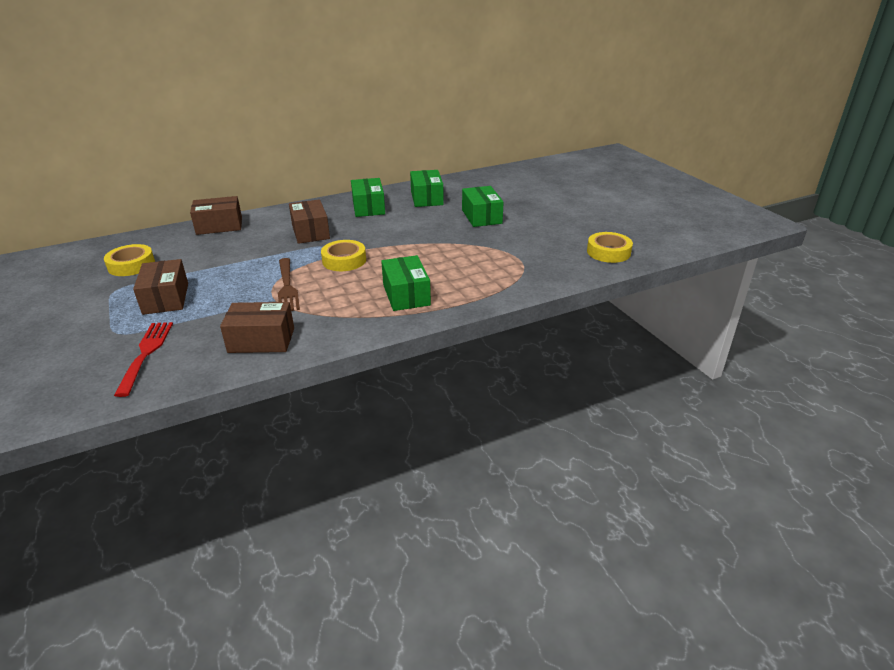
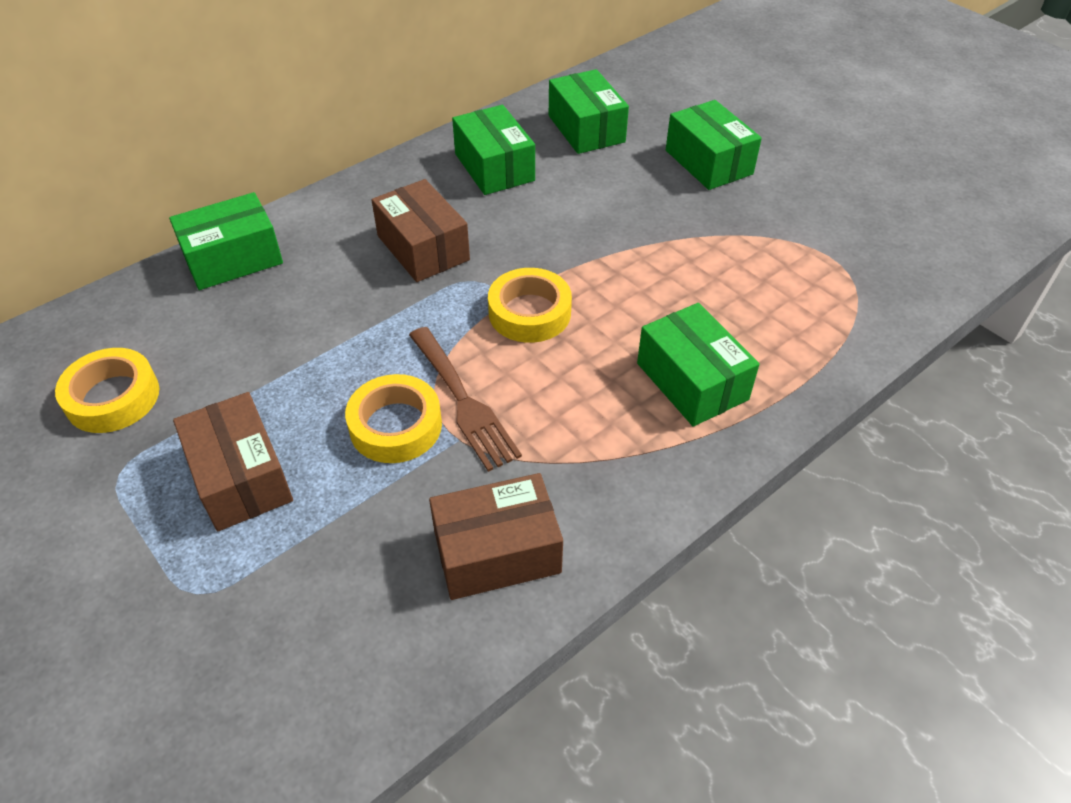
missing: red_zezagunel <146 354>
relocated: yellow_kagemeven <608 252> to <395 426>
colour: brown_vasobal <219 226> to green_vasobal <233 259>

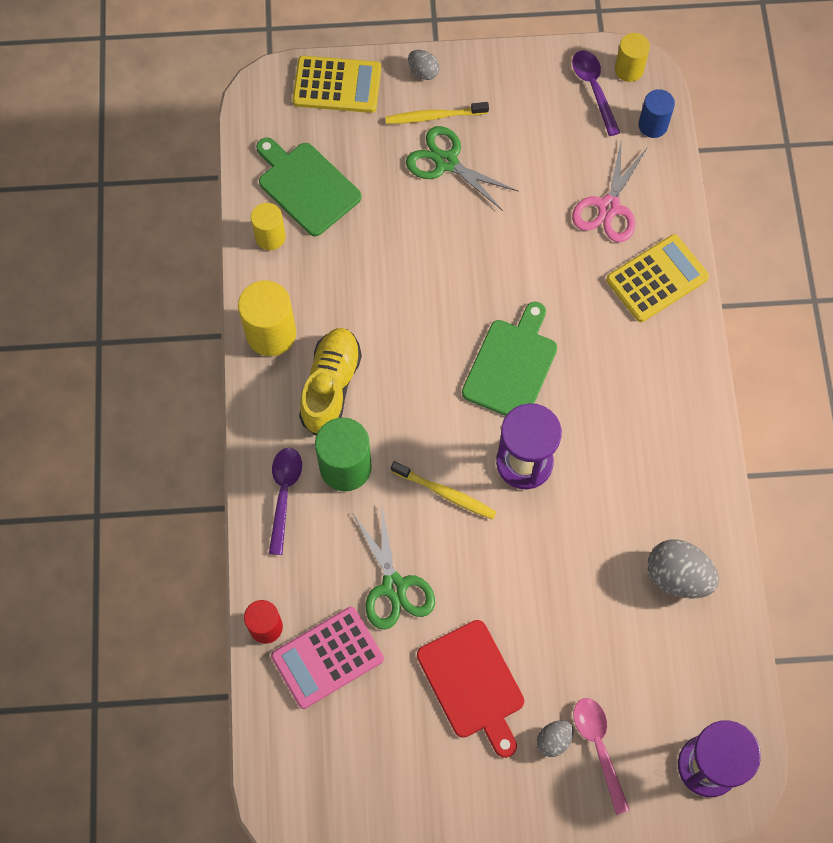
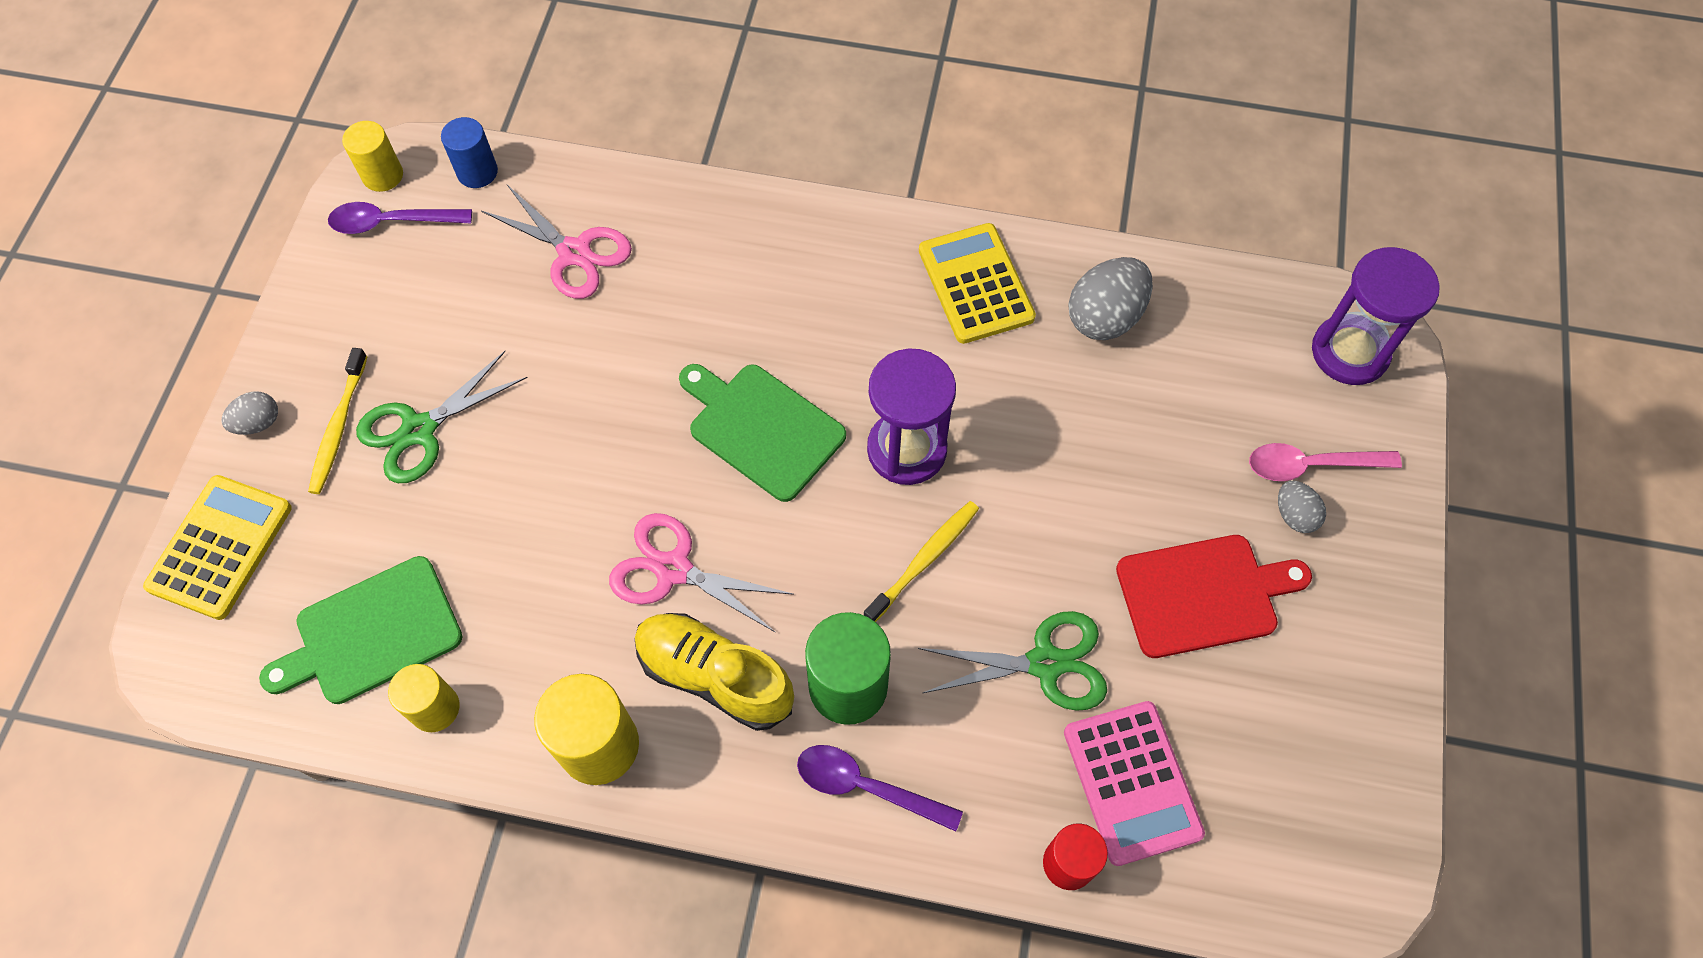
appeared: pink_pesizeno <673 569>
relocated: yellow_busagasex <657 279> to <975 284>

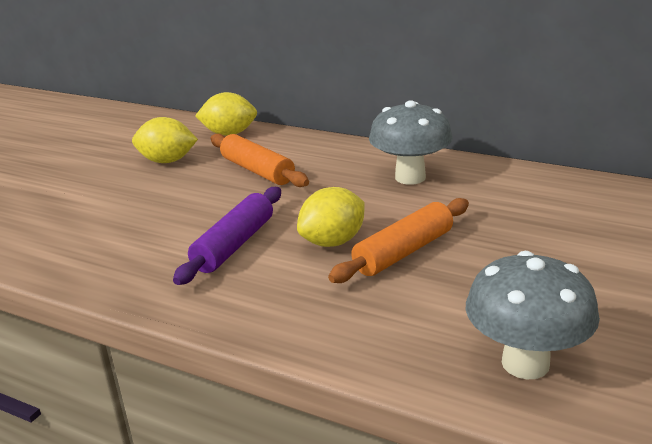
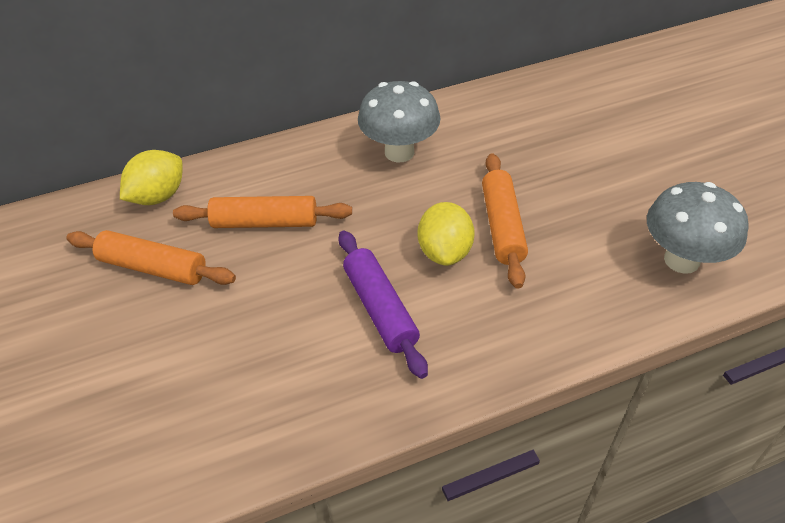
exchanged: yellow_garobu <167 161> to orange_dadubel <153 267>

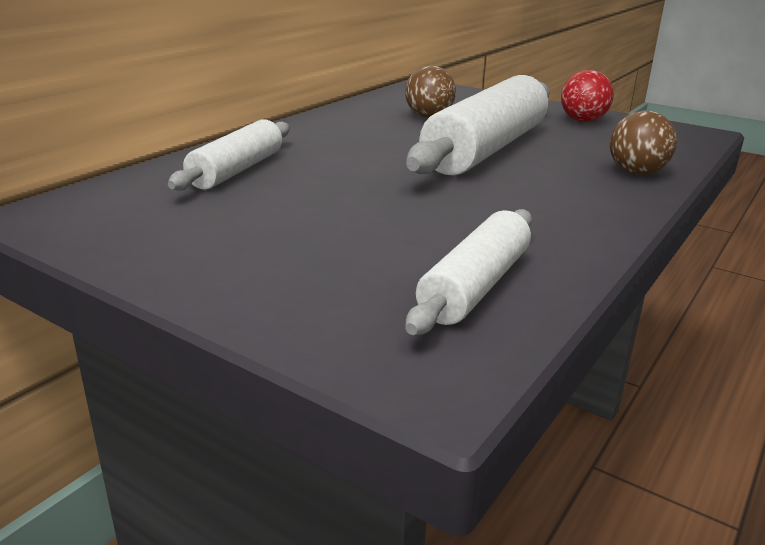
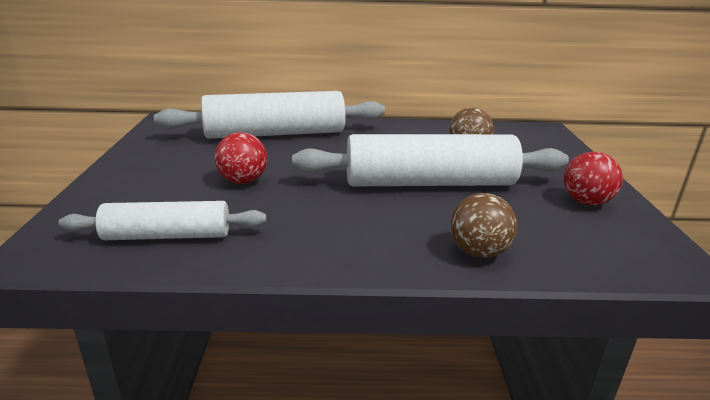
appeared: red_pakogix <243 181>
size: white_dadubel <236 170> = <275 134> x1.73

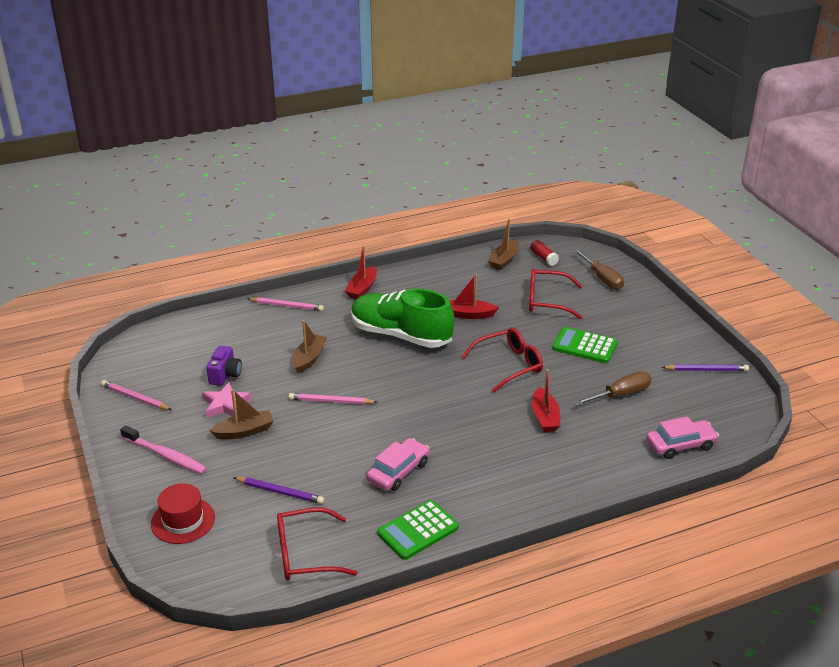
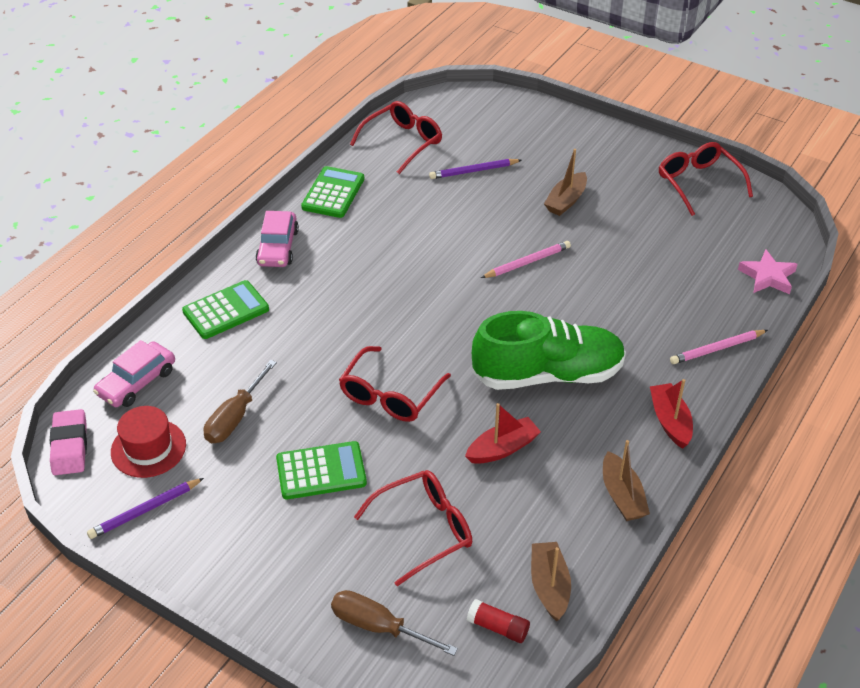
missing: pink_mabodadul <165 455>; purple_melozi <225 375>; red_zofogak <545 417>
appeared: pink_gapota <70 446>; green_busagasex <226 311>
relocated: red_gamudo <183 520> to <148 448>; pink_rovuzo <225 404> to <768 276>; brown_zofogak <309 358> to <622 496>; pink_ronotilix <398 471> to <277 247>
exchanged: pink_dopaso <135 398> to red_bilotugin <699 183>

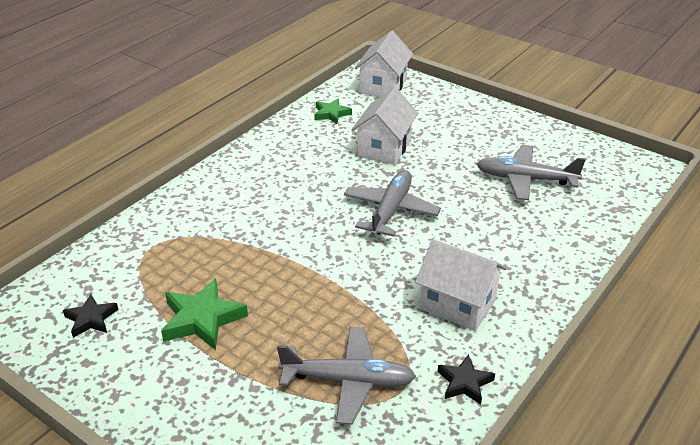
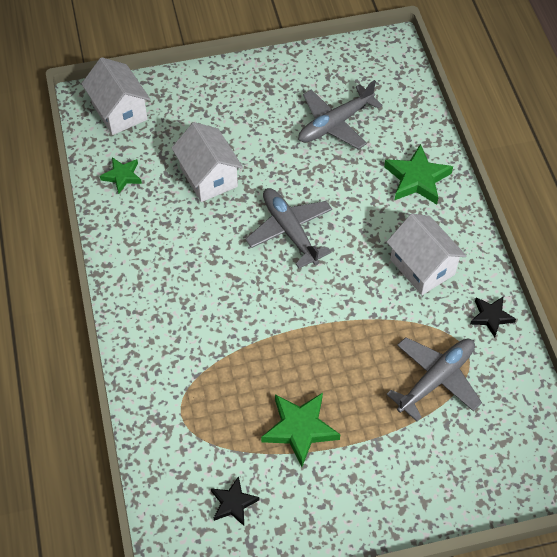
appeared: green_rovuzo <417 179>
spun: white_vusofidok <457 304> = <422 267> 75 degrees clockwise

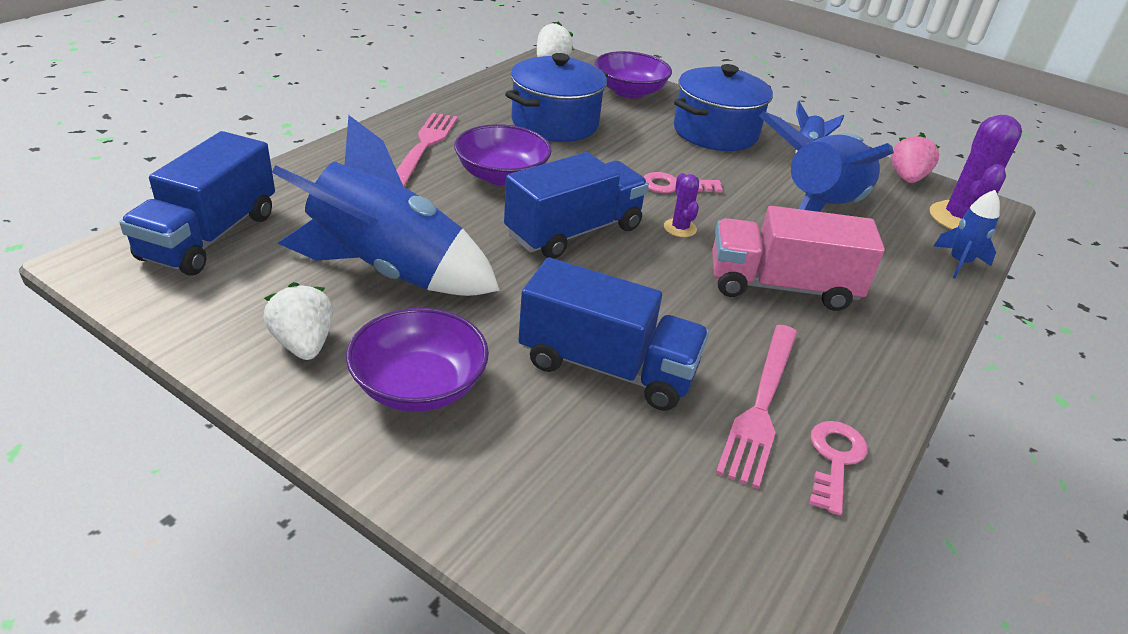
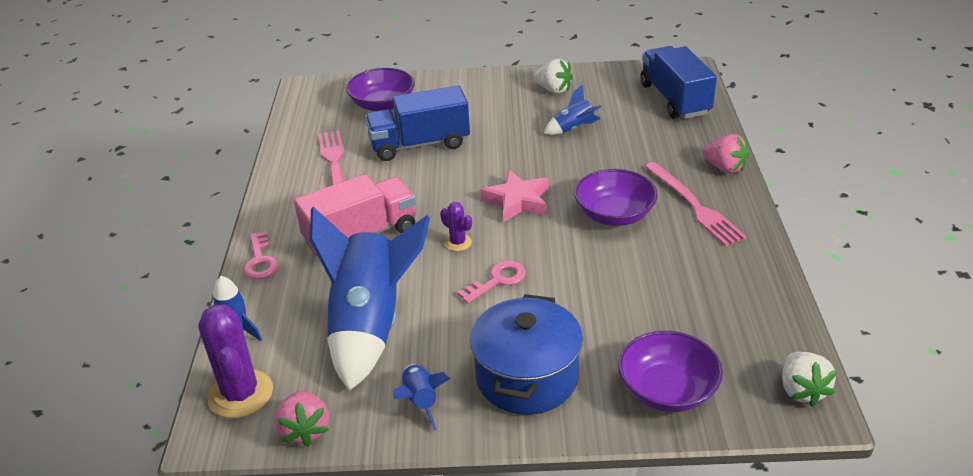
missing: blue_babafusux <555 123>
appeared: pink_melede <724 168>
relocated: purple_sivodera <419 386> to <383 105>; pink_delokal <835 460> to <260 260>
exchanged: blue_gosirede <574 232> to pink_rovuzo <517 201>
size: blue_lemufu <388 271> = <573 129> x0.44

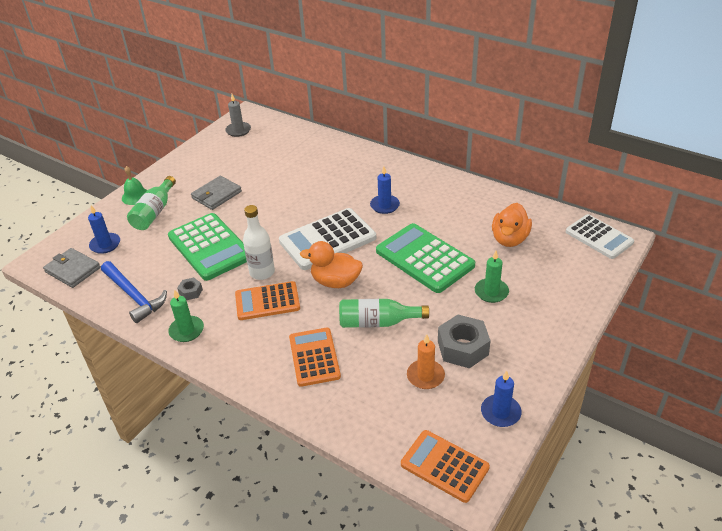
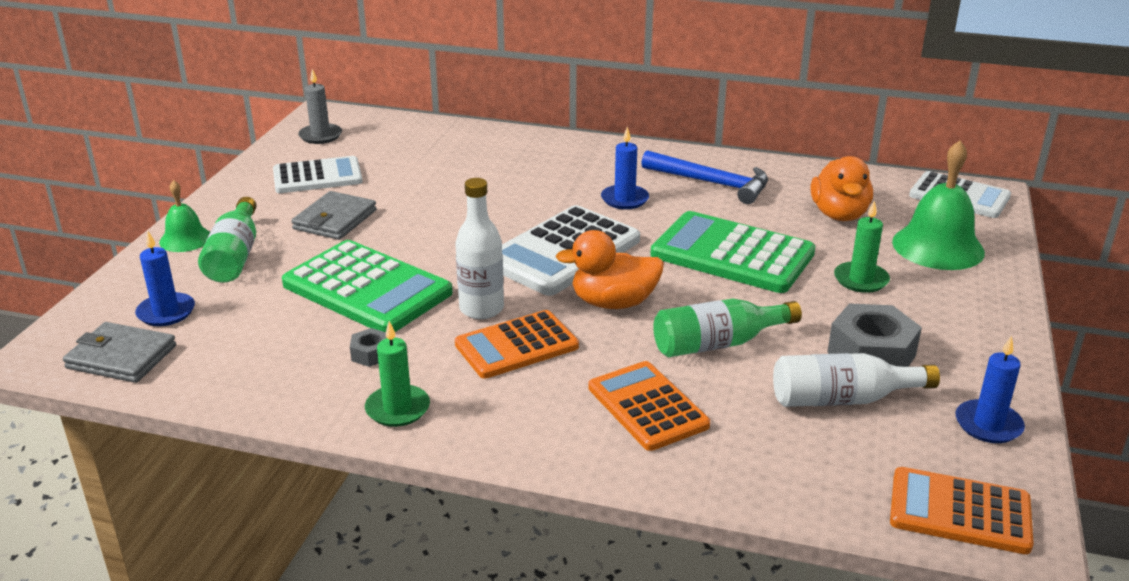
appeared: white_busagasex <317 177>; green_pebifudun <938 247>
relocated: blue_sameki <134 296> to <712 183>
exchanged: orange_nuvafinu <425 376> to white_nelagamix <842 399>

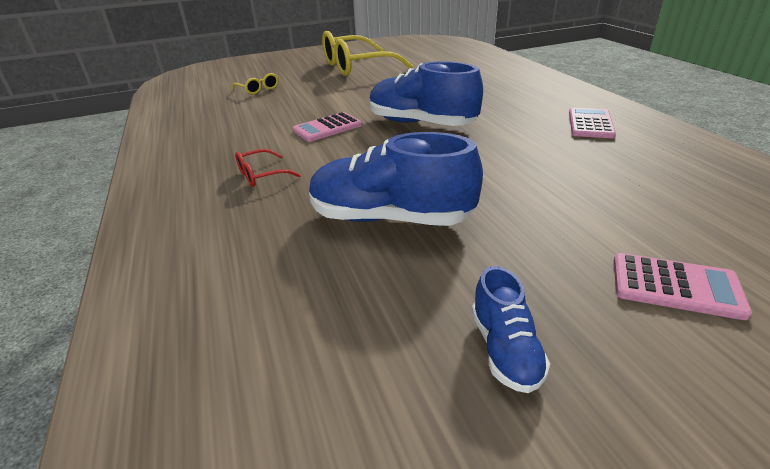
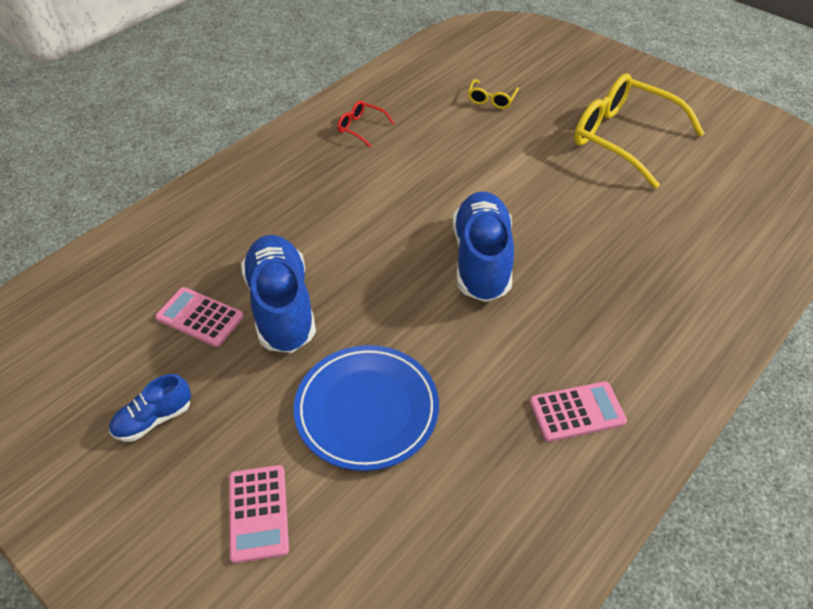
appeared: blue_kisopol <367 409>
relocated: red_bilotugin <261 175> to <361 128>; pink_busagasex <327 128> to <200 317>

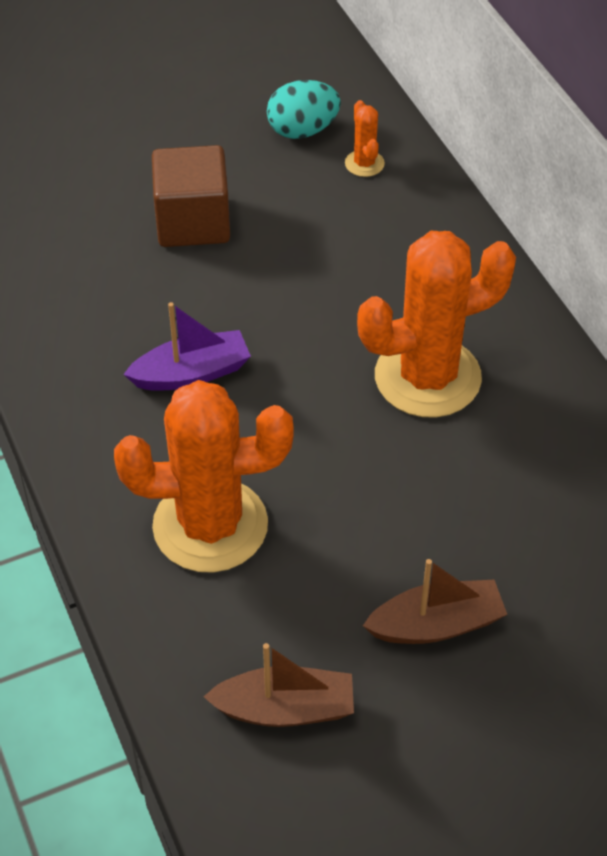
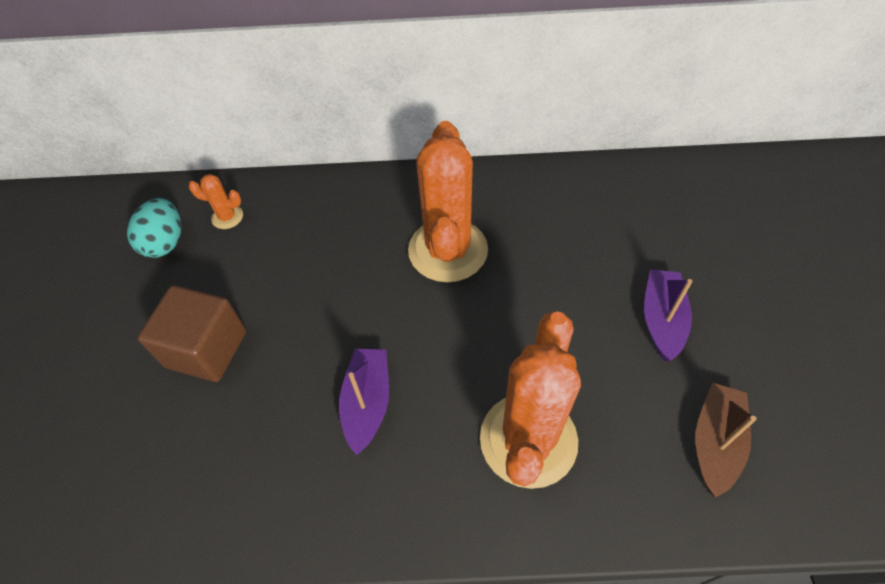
colour: brown_zofogak <436 624> to purple_zofogak <661 320>

